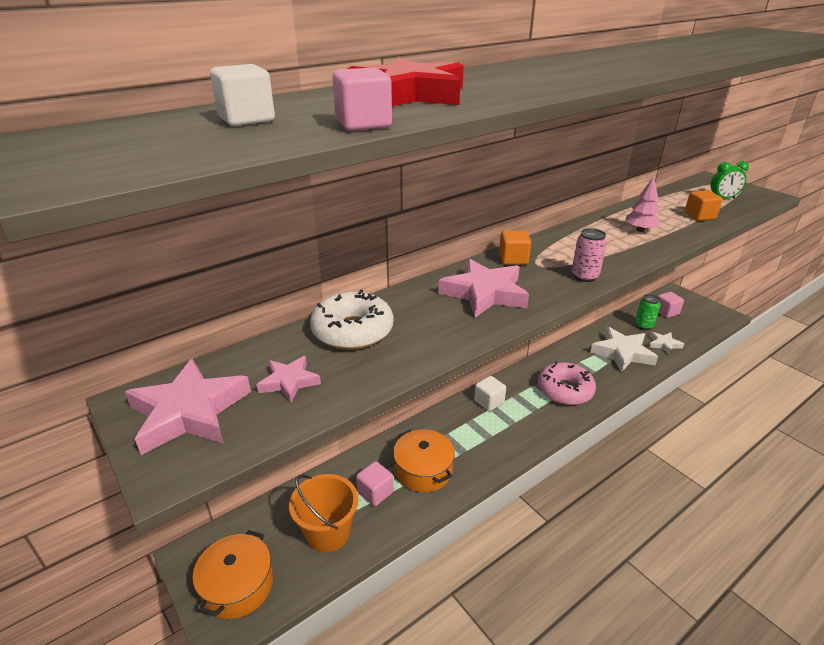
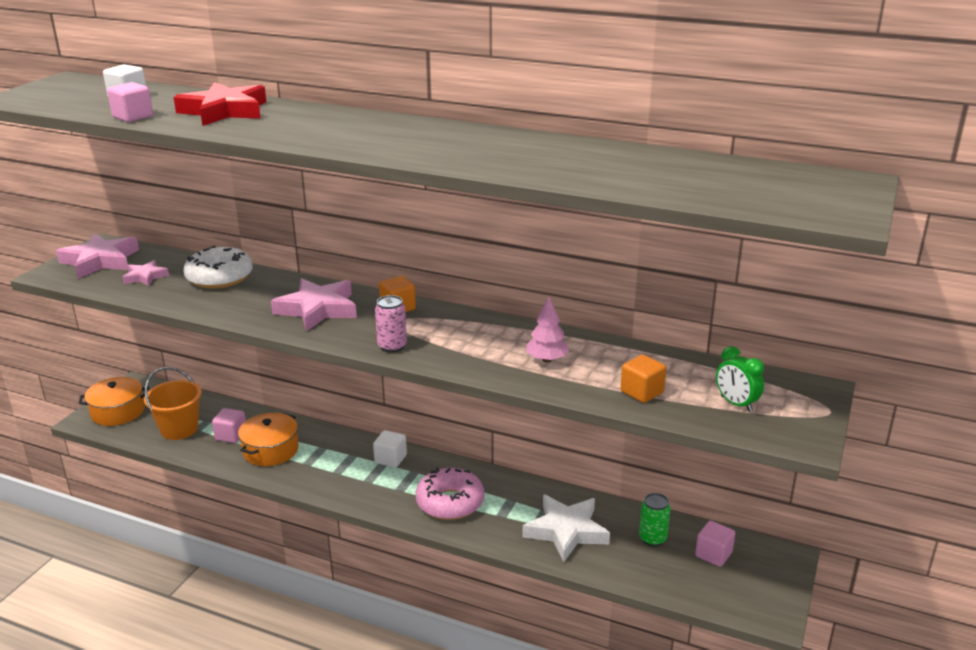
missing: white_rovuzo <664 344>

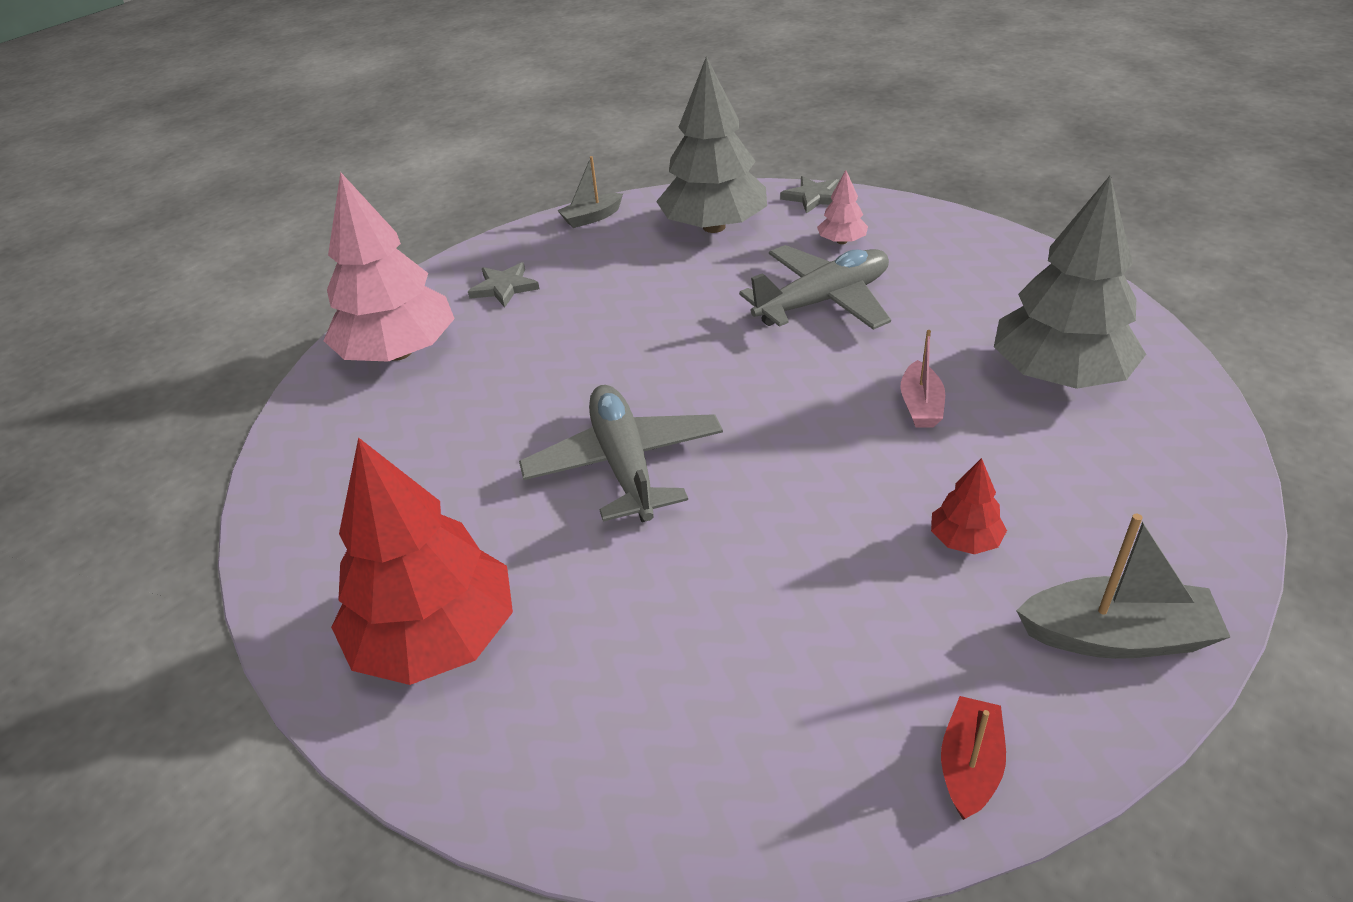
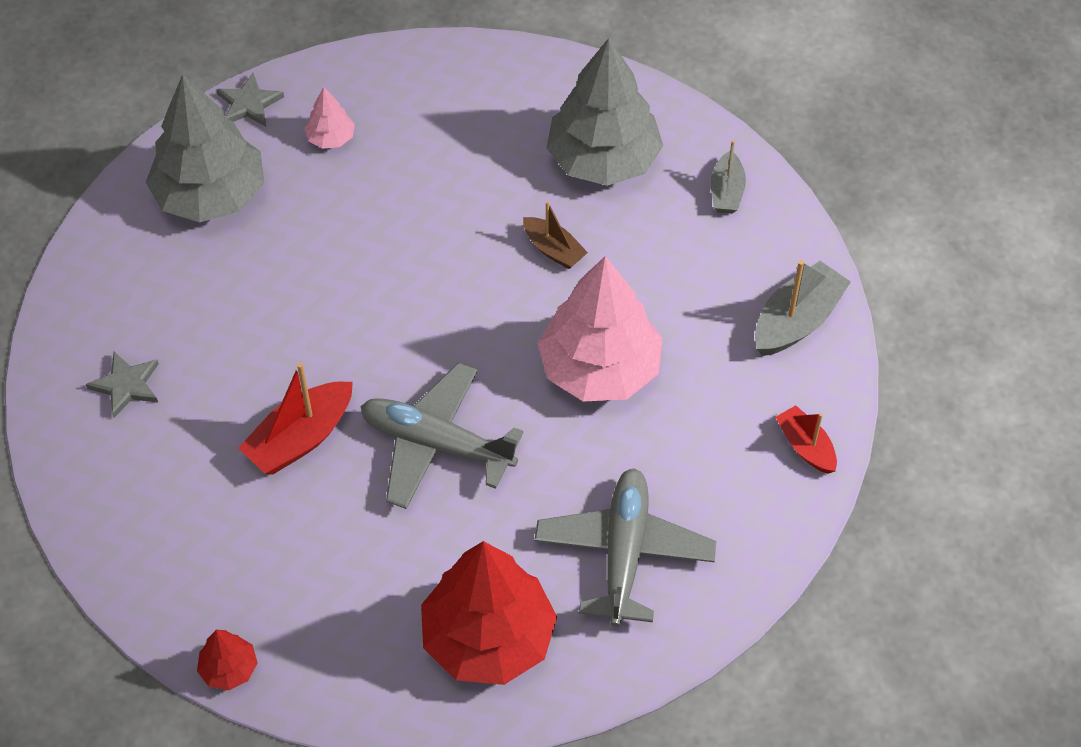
appeared: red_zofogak <300 438>
relocated: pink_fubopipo <399 352> to <599 369>; grey_zofogak <592 218> to <726 192>; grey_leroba <823 301> to <624 553>; red_fubopipo <965 540> to <229 669>
colour: pink_zofogak <920 406> to brown_zofogak <553 250>

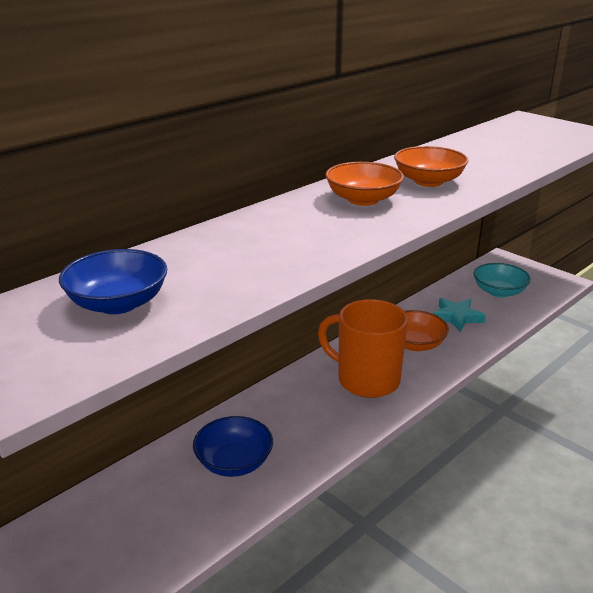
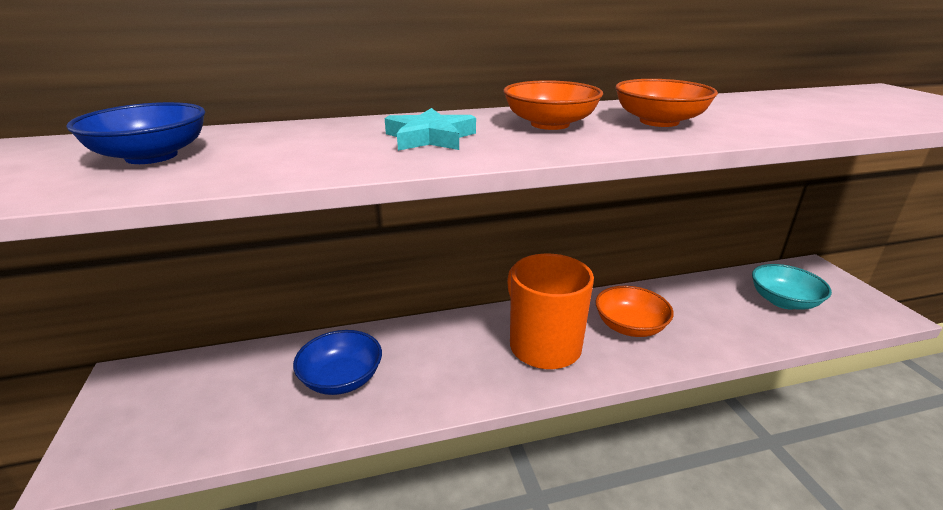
relocated: turquoise_rovuzo <456 317> to <430 138>

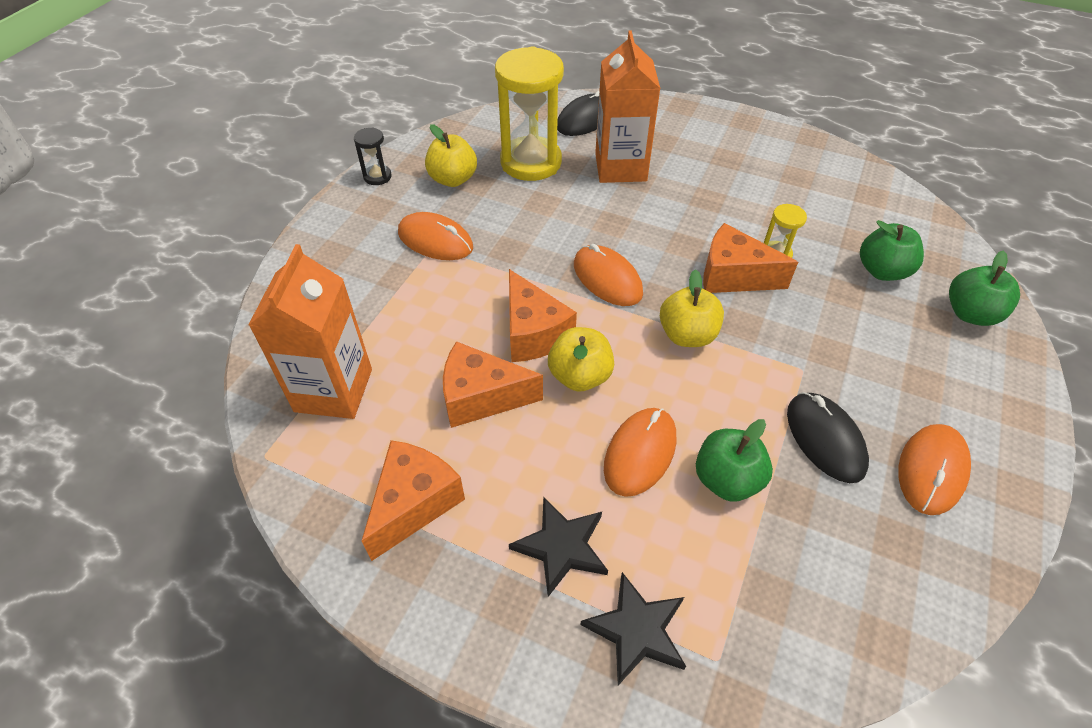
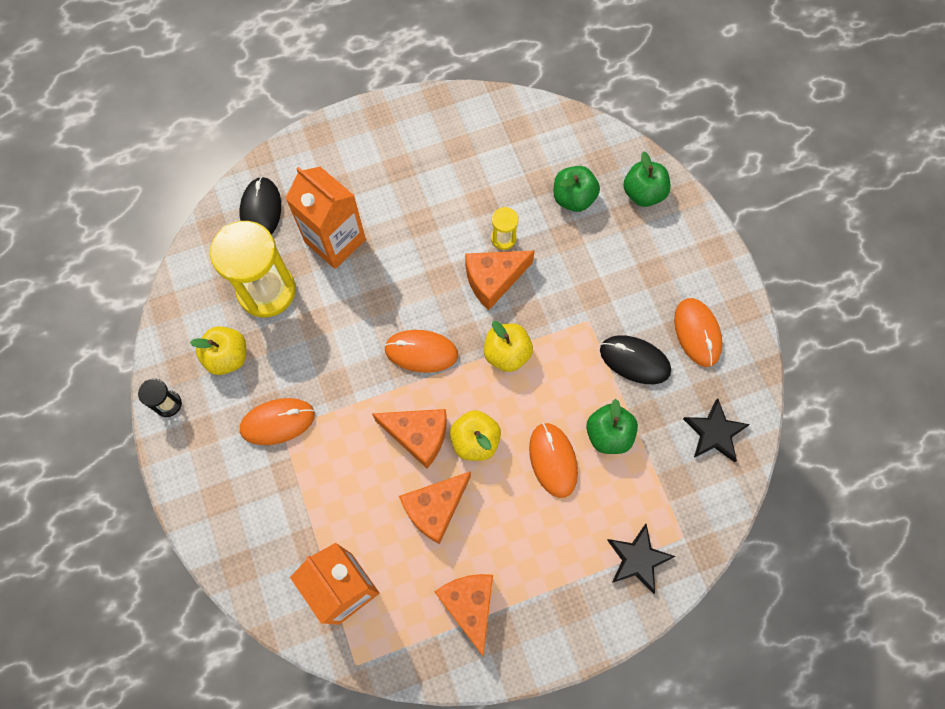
relocated: black_rovuzo <562 547> to <715 432>

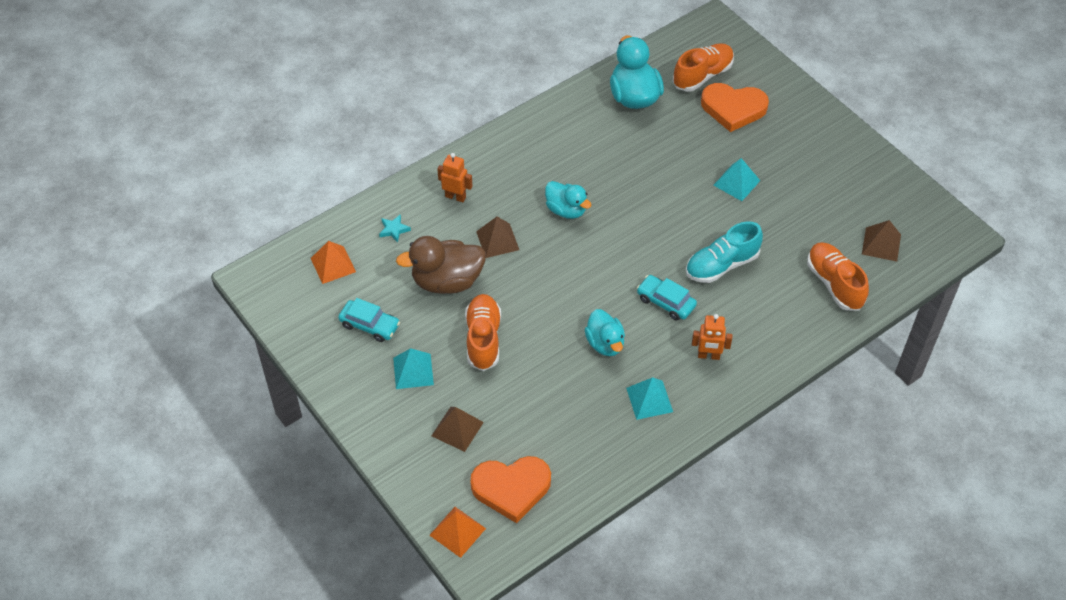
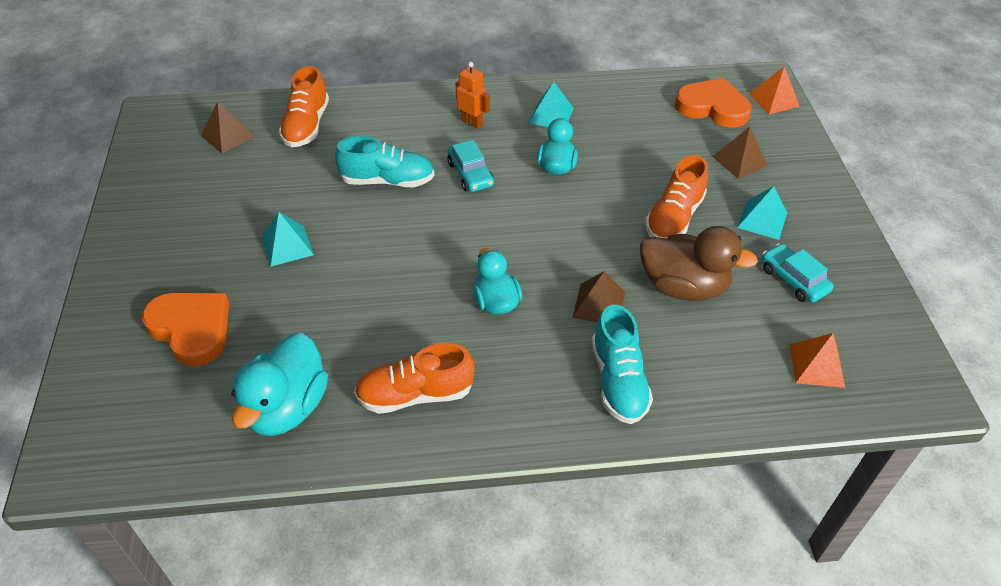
missing: turquoise_rovuzo <394 230>
relocated: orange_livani <702 75> to <415 394>
exchanged: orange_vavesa <455 197> to turquoise_livani <618 381>

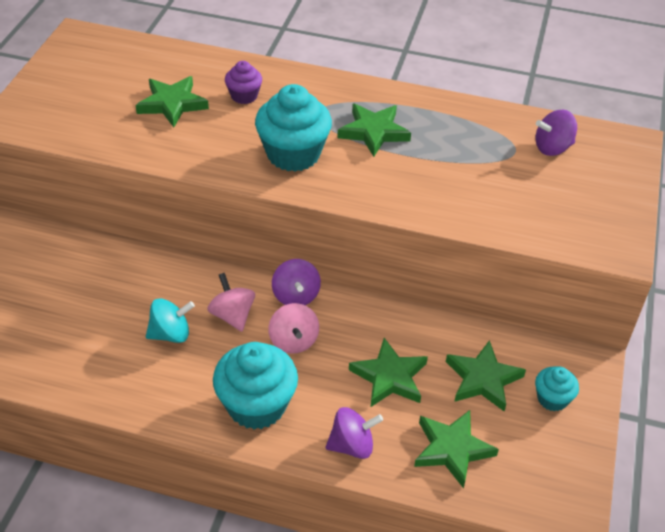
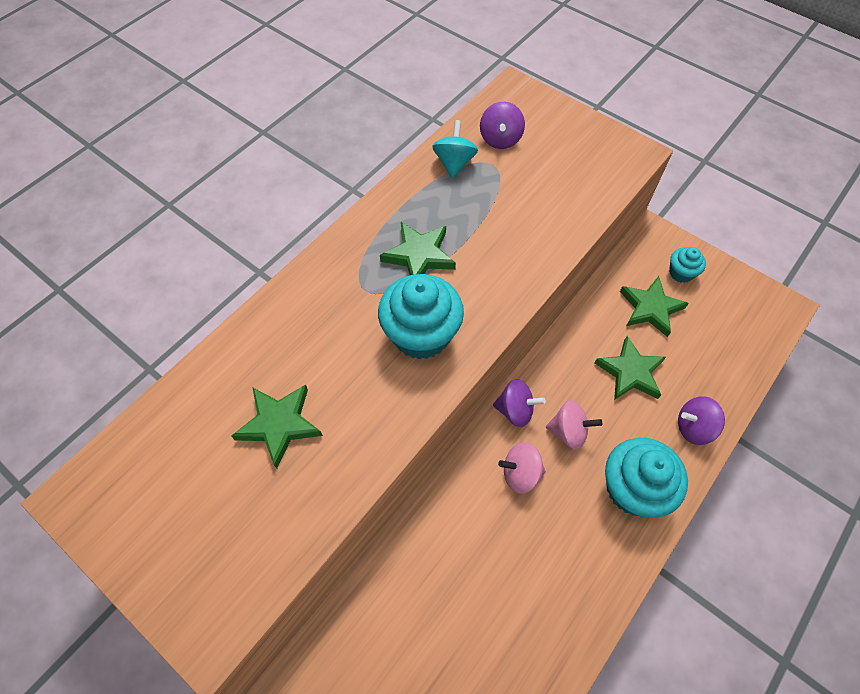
missing: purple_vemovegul <244 96>; green_rovuzo <452 449>
relocated: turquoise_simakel <171 334> to <454 163>
spun: purple_simakel <352 445> = <693 427> 105 degrees counterclockwise

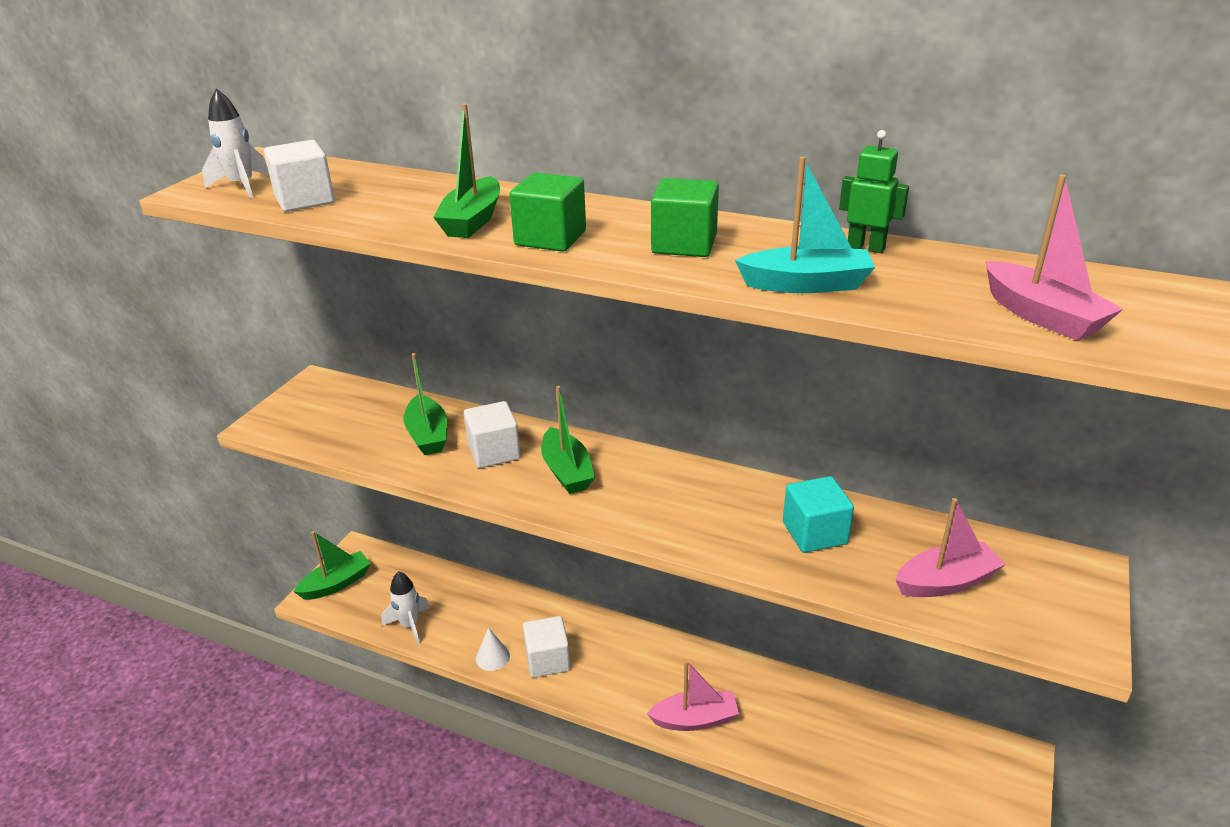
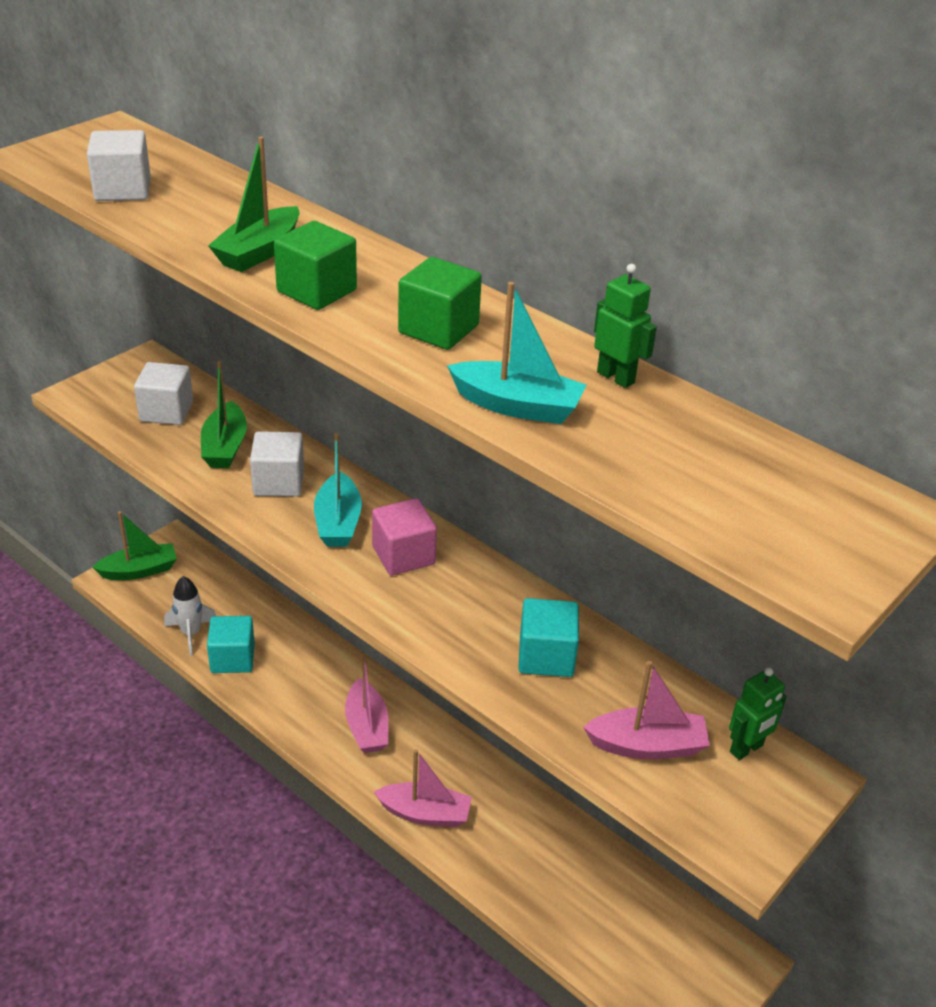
missing: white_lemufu <242 186>; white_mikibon <492 657>
appeared: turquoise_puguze <232 658>; pink_puguze <403 555>; green_vavesa <747 749>
relocated: white_puguze <547 660> to <166 411>; pink_zofogak <1042 316> to <367 727>
colour: green_zofogak <567 471> to turquoise_zofogak <338 522>

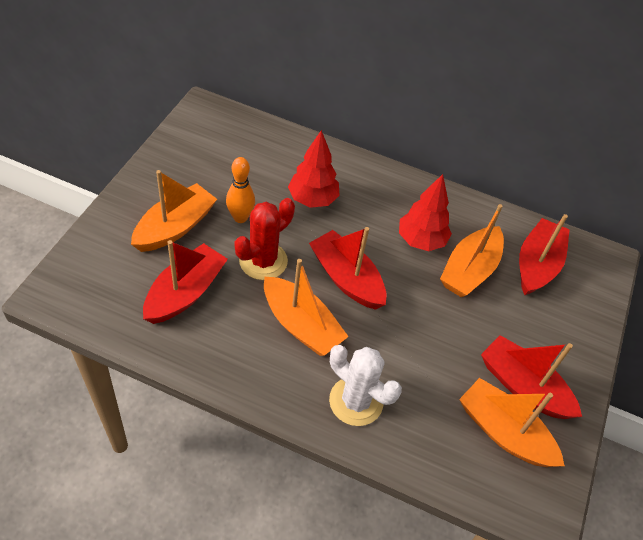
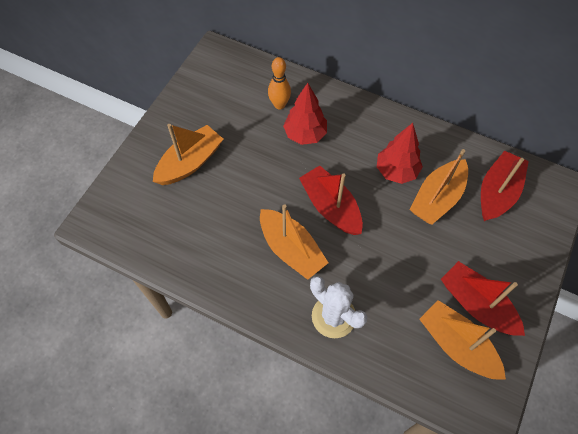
missing: red_zofogak <185 293>; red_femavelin <263 261>
relocated: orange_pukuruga <240 217> to <279 105>

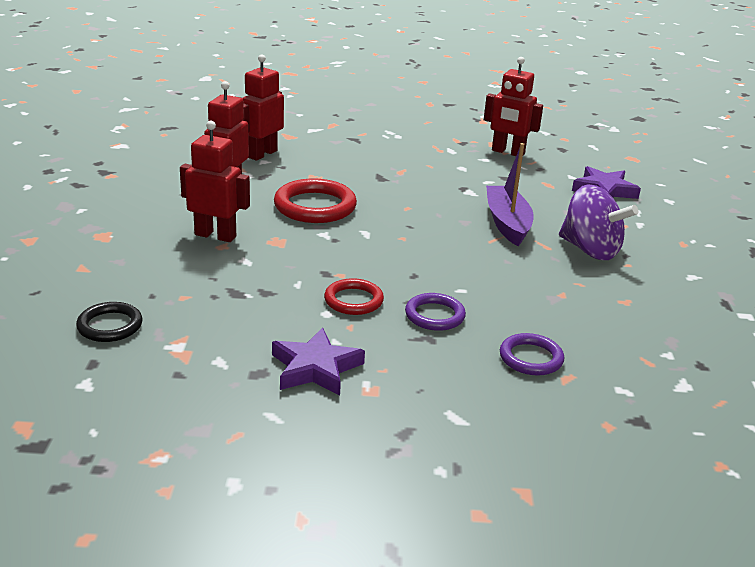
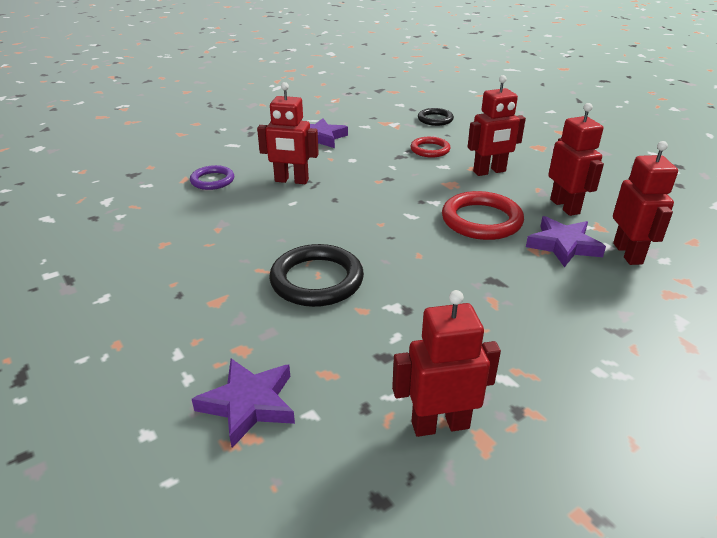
missing: purple_simakel <590 250>
appeared: purple_rovuzo <563 245>
relocated: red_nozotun <353 300> to <430 150>
exchanged: purple_nozotun <434 315> to red_vavesa <291 181>; purple_zofogak <507 223> to black_nozotun <317 280>

